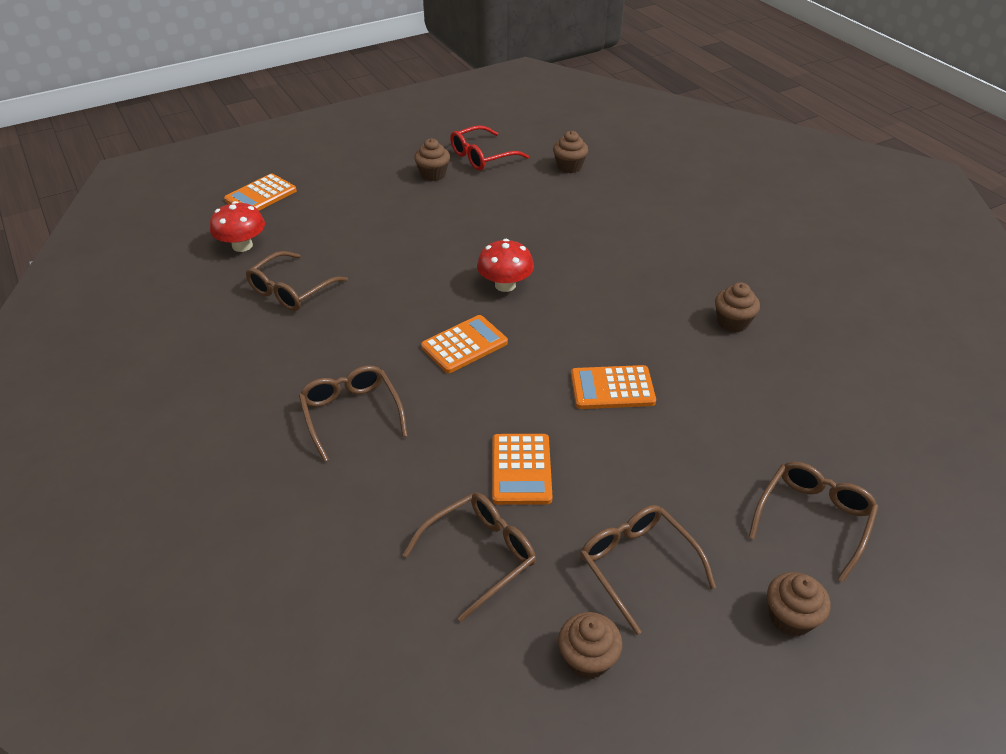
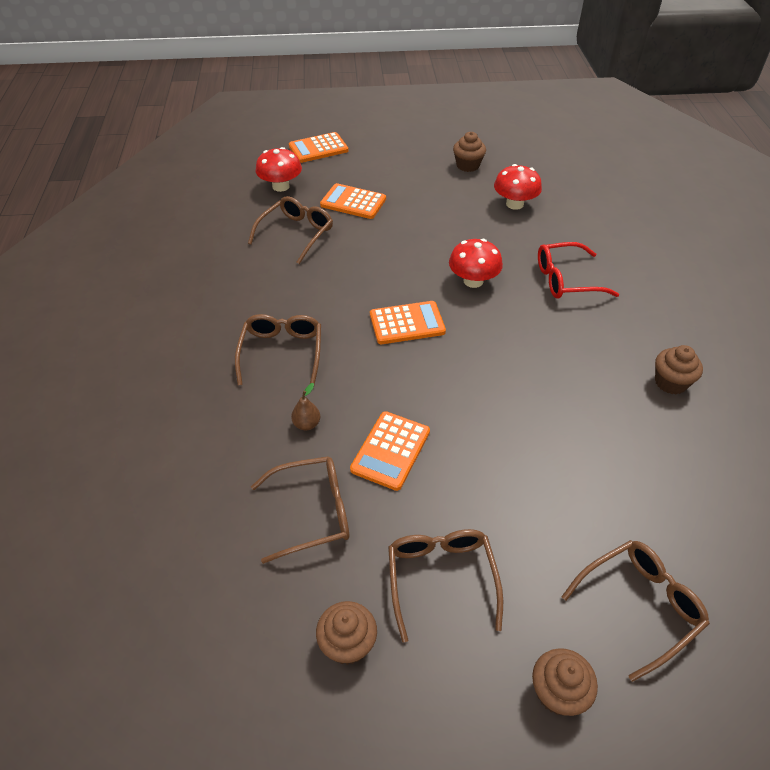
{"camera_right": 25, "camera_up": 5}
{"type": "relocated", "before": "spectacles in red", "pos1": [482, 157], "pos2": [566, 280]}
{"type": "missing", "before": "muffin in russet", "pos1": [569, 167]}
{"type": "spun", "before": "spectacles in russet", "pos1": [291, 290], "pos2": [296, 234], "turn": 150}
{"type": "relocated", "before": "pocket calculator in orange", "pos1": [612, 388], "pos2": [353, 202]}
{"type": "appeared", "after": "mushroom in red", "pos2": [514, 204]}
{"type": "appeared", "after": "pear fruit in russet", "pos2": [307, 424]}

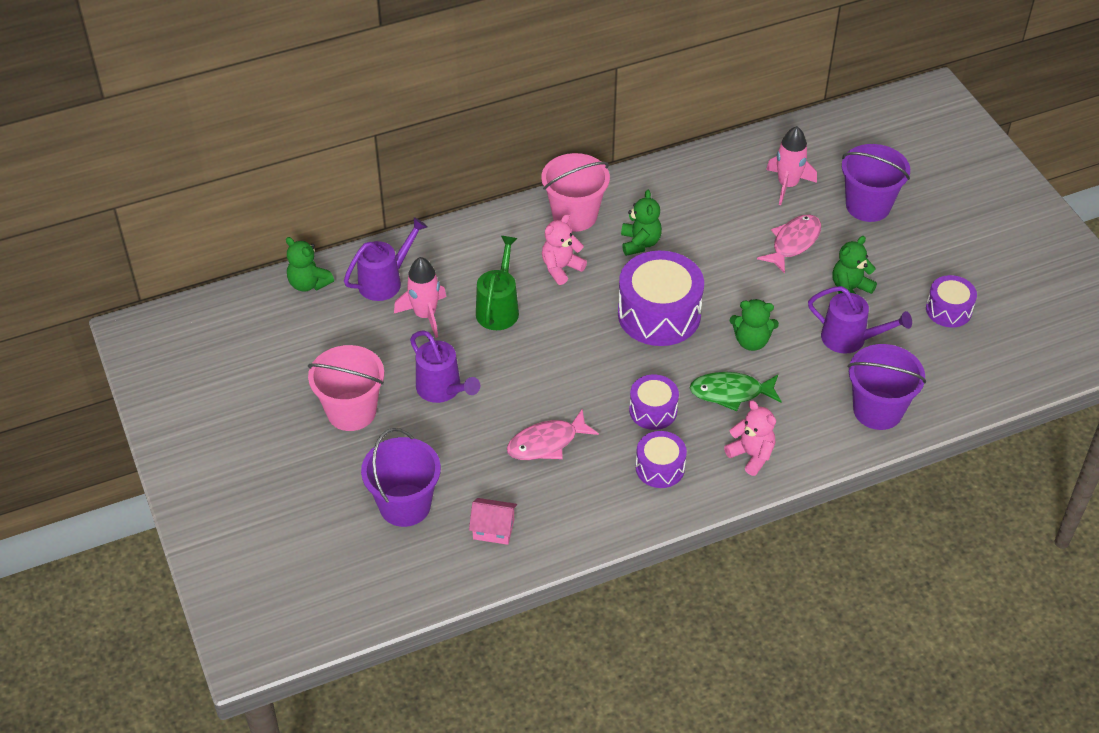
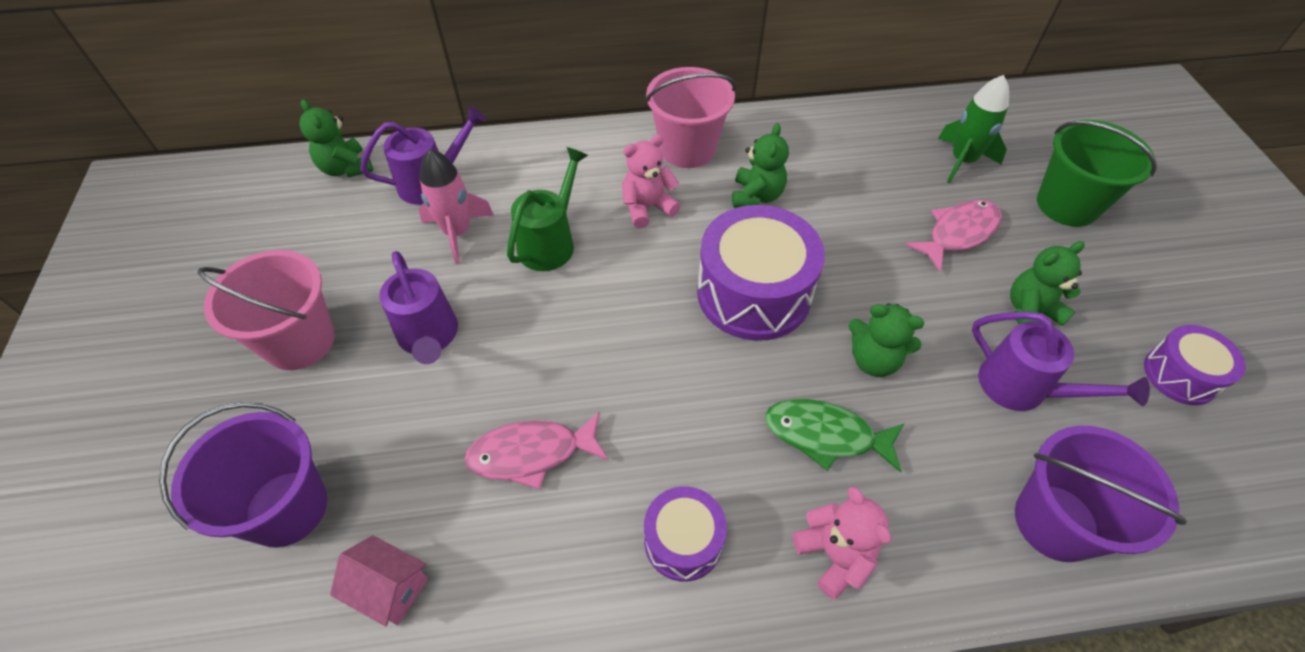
{"camera_right": 15, "camera_up": 5}
{"type": "colour", "before": "rocket in pink", "after": "rocket in green", "pos1": [787, 185], "pos2": [962, 161]}
{"type": "colour", "before": "bucket in purple", "after": "bucket in green", "pos1": [868, 206], "pos2": [1067, 205]}
{"type": "missing", "before": "drum in purple", "pos1": [653, 410]}

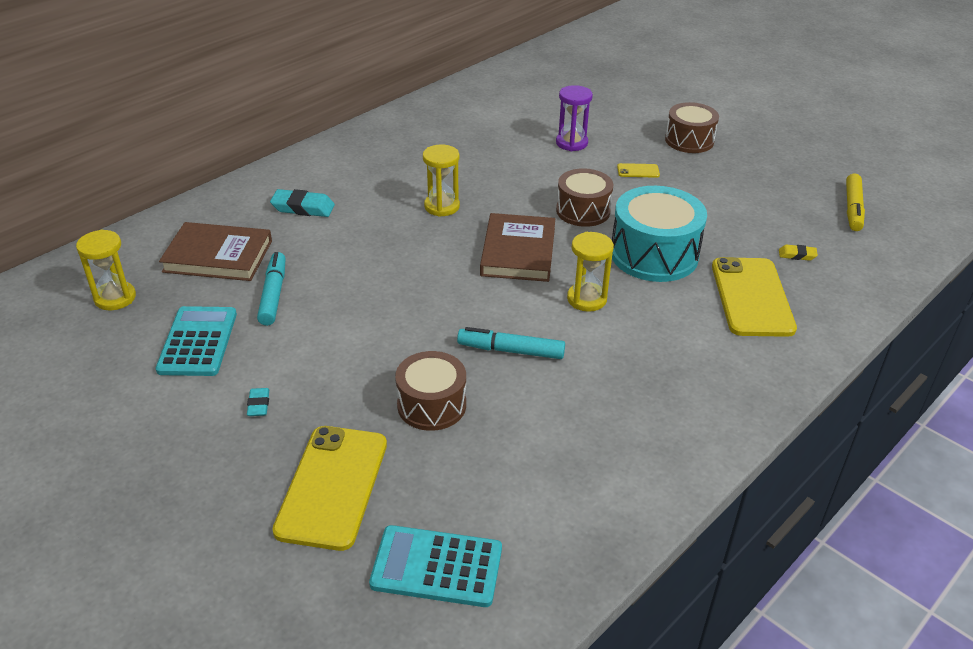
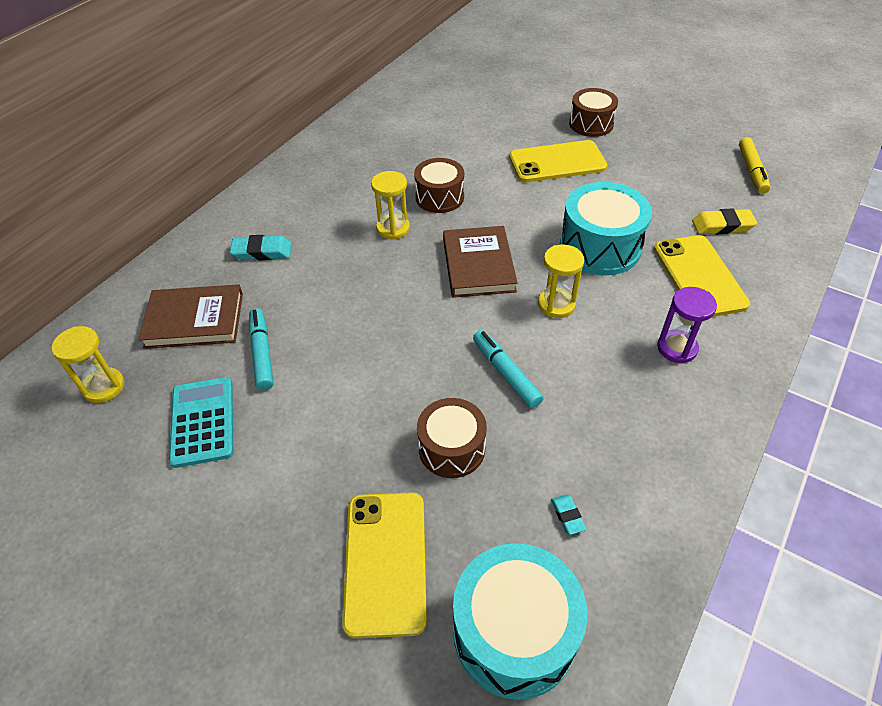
{"camera_right": -10, "camera_up": 10}
{"type": "relocated", "before": "hourglass in purple", "pos1": [571, 143], "pos2": [677, 348]}
{"type": "size", "before": "phone in bright yellow", "pos1": [638, 171], "pos2": [557, 162], "scale": 2.43}
{"type": "relocated", "before": "drum in russet", "pos1": [583, 211], "pos2": [439, 197]}
{"type": "size", "before": "pencil eraser in bright yellow", "pos1": [797, 255], "pos2": [722, 226], "scale": 1.76}
{"type": "spun", "before": "marker pen in aqua", "pos1": [511, 350], "pos2": [506, 373], "turn": 60}
{"type": "relocated", "before": "pencil eraser in aqua", "pos1": [258, 405], "pos2": [567, 516]}
{"type": "exchanged", "before": "pocket calculator in aqua", "after": "drum in aqua", "pos1": [436, 567], "pos2": [514, 632]}

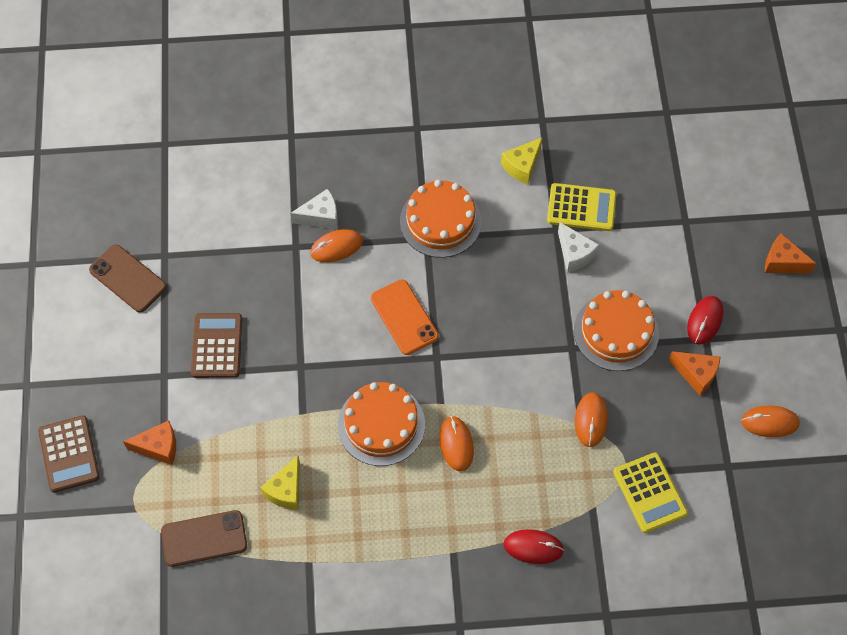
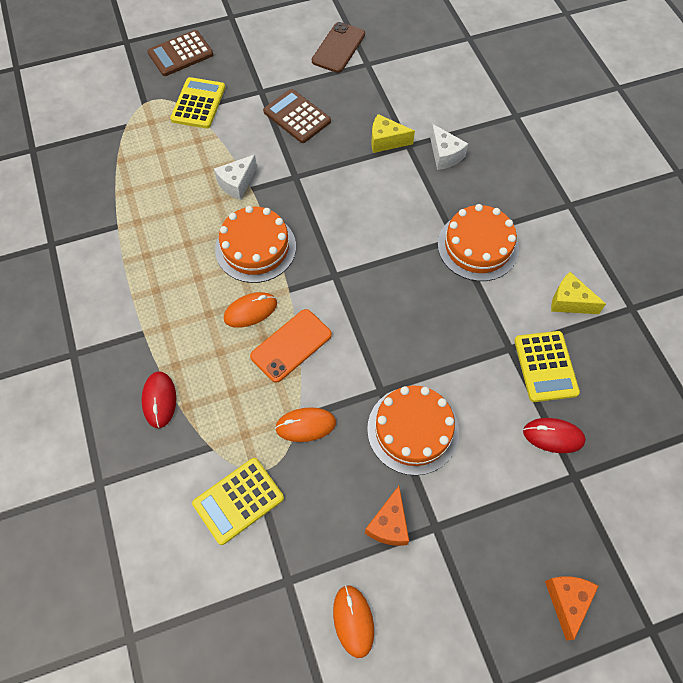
{"camera_right": 75, "camera_up": 0}
{"type": "relocated", "before": "piece of cheese in white", "pos1": [574, 254], "pos2": [237, 183]}
{"type": "missing", "before": "mouse in orange", "pos1": [336, 247]}
{"type": "relocated", "before": "phone in orange", "pos1": [404, 317], "pos2": [291, 345]}
{"type": "relocated", "before": "mouse in red", "pos1": [705, 321], "pos2": [553, 436]}
{"type": "spun", "before": "pocket calculator in russet", "pos1": [217, 346], "pos2": [297, 117], "turn": -120}
{"type": "exchanged", "before": "piece of cheese in orange", "after": "pocket calculator in bright yellow", "pos1": [158, 447], "pos2": [198, 103]}
{"type": "relocated", "before": "piece of cheese in bright yellow", "pos1": [286, 490], "pos2": [386, 141]}
{"type": "missing", "before": "phone in russet", "pos1": [204, 538]}

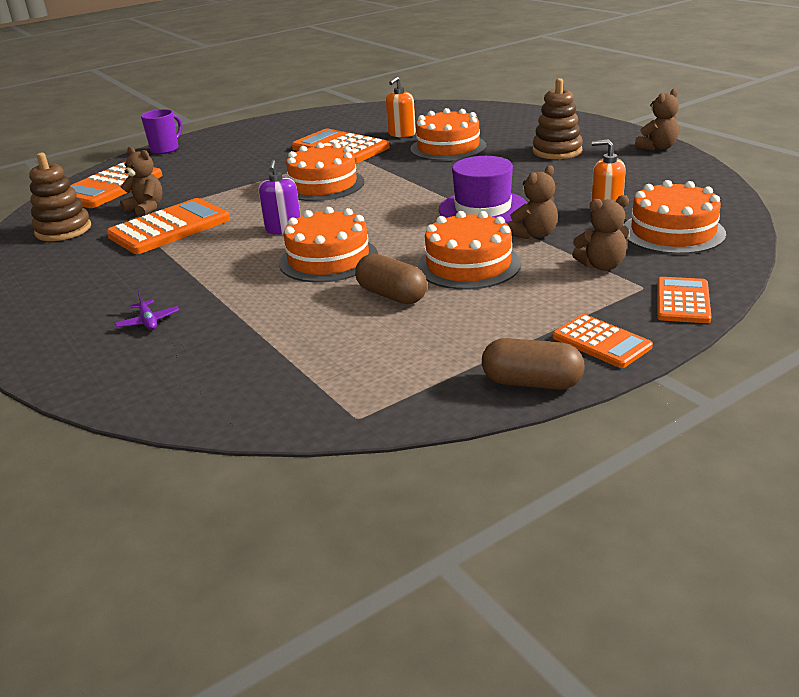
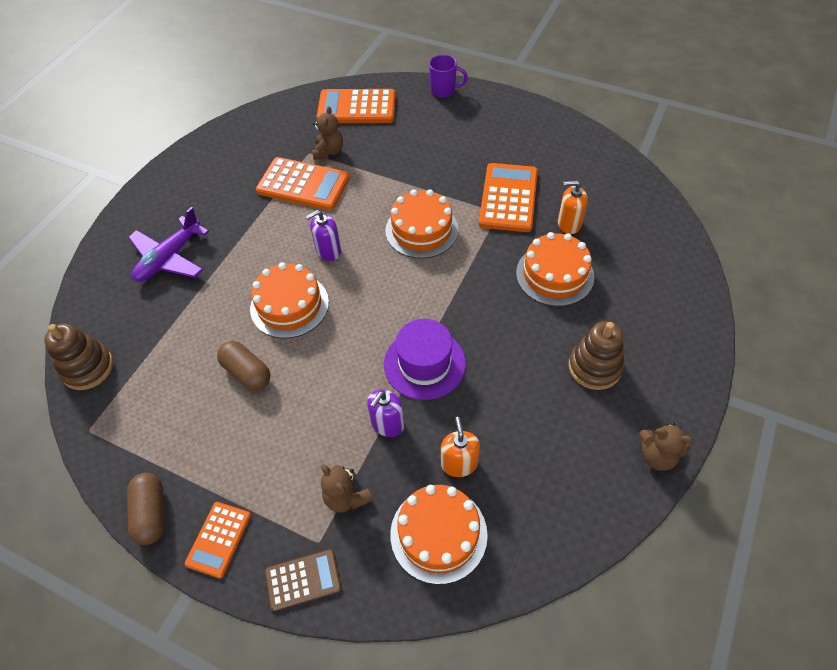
{"camera_right": 60, "camera_up": 25}
{"type": "relocated", "before": "stacking toy in russet", "pos1": [63, 230], "pos2": [87, 368]}
{"type": "exchanged", "before": "teddy bear in russet", "after": "soap dispenser in purple", "pos1": [534, 234], "pos2": [387, 424]}
{"type": "missing", "before": "layer cake in orange", "pos1": [468, 265]}
{"type": "spun", "before": "pill in russet", "pos1": [391, 295], "pos2": [247, 373], "turn": -60}
{"type": "colour", "before": "pocket calculator in orange", "after": "pocket calculator in russet", "pos1": [683, 301], "pos2": [303, 580]}
{"type": "size", "before": "toy plane in purple", "pos1": [148, 322], "pos2": [169, 258], "scale": 2.22}

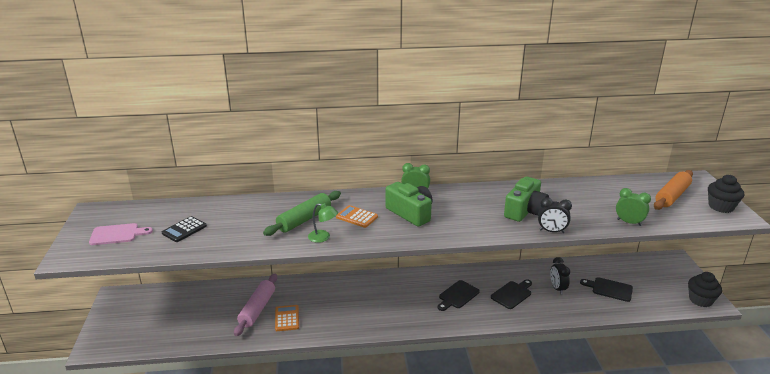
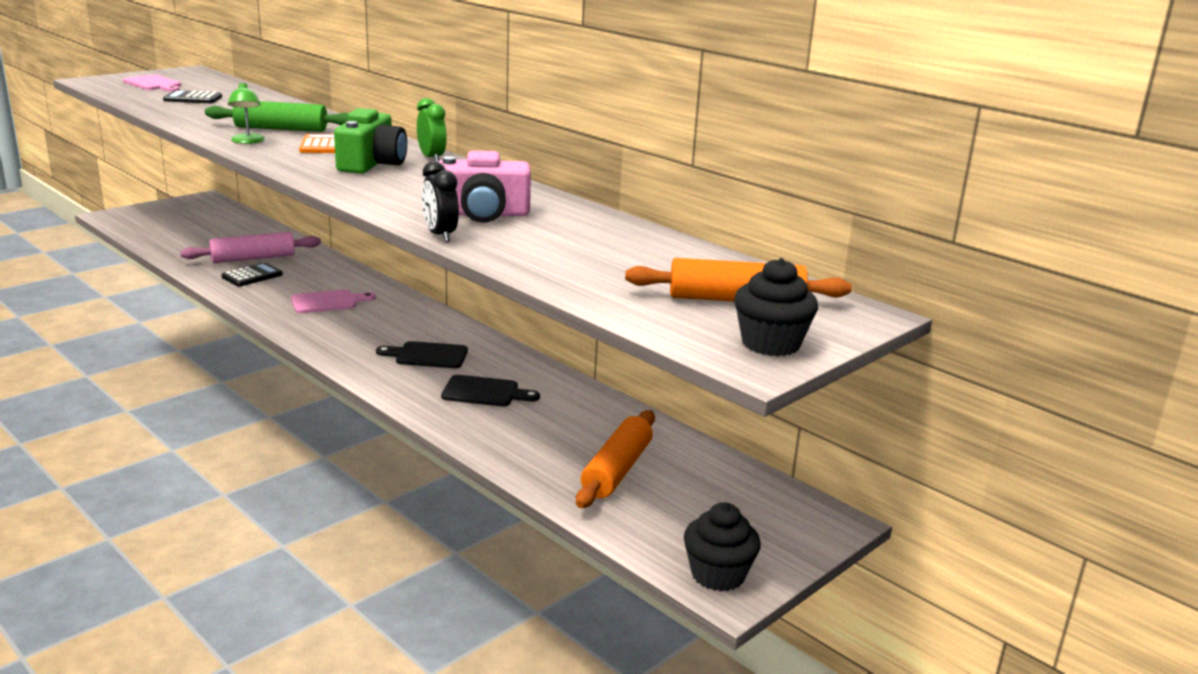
{"camera_right": 50, "camera_up": -5}
{"type": "colour", "before": "photo camera in green", "after": "photo camera in pink", "pos1": [525, 211], "pos2": [483, 214]}
{"type": "missing", "before": "clock in green", "pos1": [629, 222]}
{"type": "missing", "before": "clock in black", "pos1": [557, 288]}
{"type": "exchanged", "before": "chopping board in black", "after": "dough roller in orange", "pos1": [609, 289], "pos2": [617, 470]}
{"type": "colour", "before": "pocket calculator in orange", "after": "pocket calculator in black", "pos1": [287, 318], "pos2": [252, 276]}
{"type": "appeared", "after": "chopping board in pink", "pos2": [328, 302]}

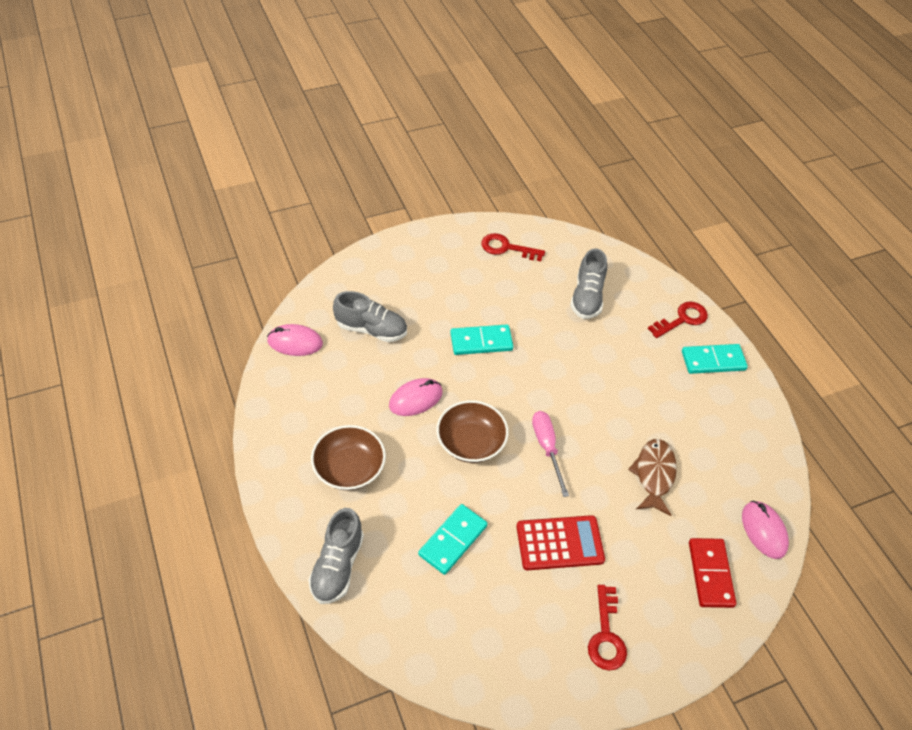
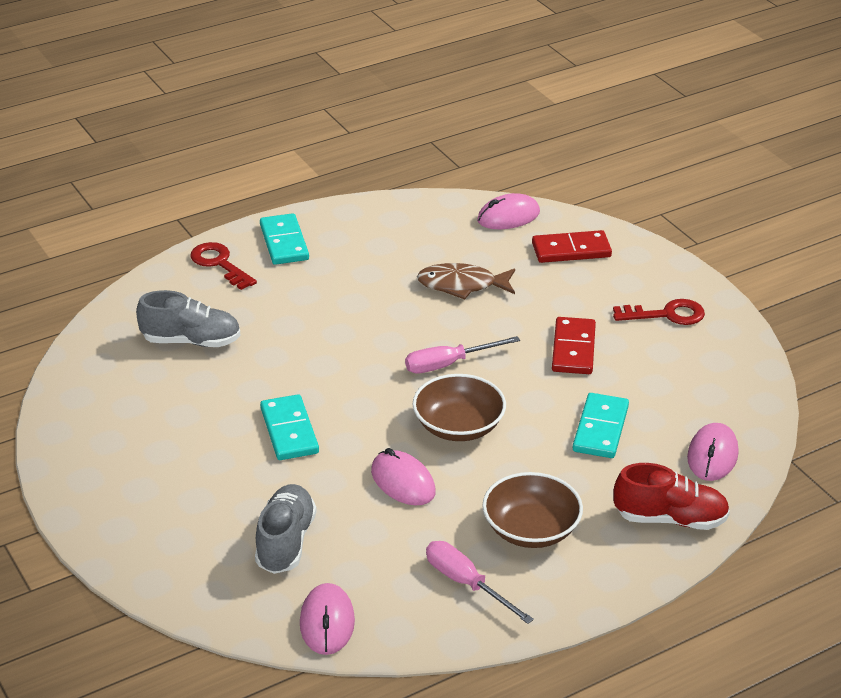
{"camera_right": -95, "camera_up": -15}
{"type": "missing", "before": "key in red", "pos1": [506, 248]}
{"type": "spun", "before": "domino tile in aqua", "pos1": [452, 540], "pos2": [600, 429], "turn": 75}
{"type": "colour", "before": "shoe in ash-grey", "after": "shoe in red", "pos1": [337, 566], "pos2": [670, 519]}
{"type": "exchanged", "before": "pocket calculator in red", "after": "domino tile in red", "pos1": [559, 543], "pos2": [573, 349]}
{"type": "appeared", "after": "mouse in pink", "pos2": [712, 456]}
{"type": "appeared", "after": "hand screwdriver in pink", "pos2": [466, 584]}

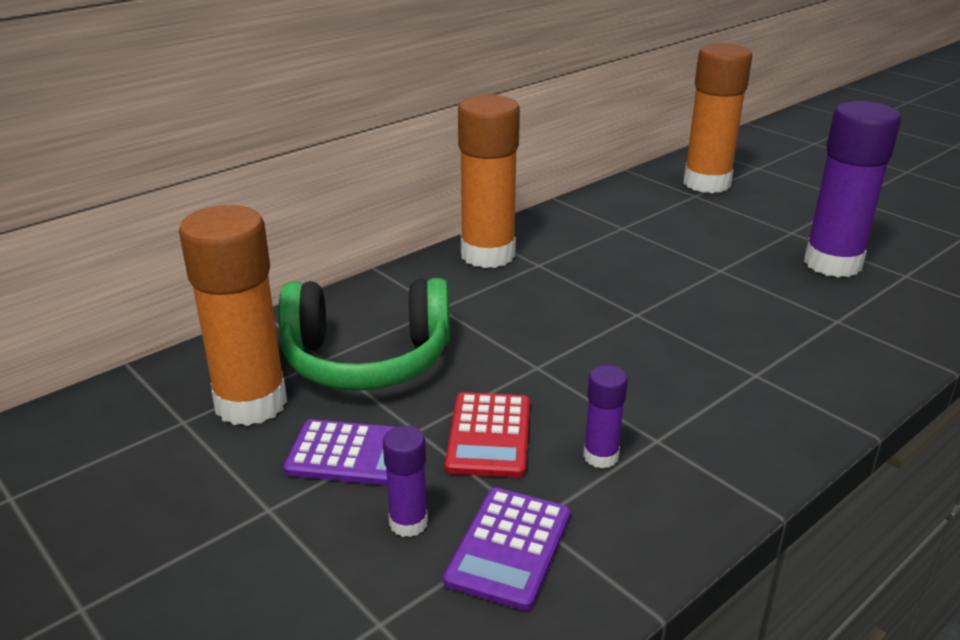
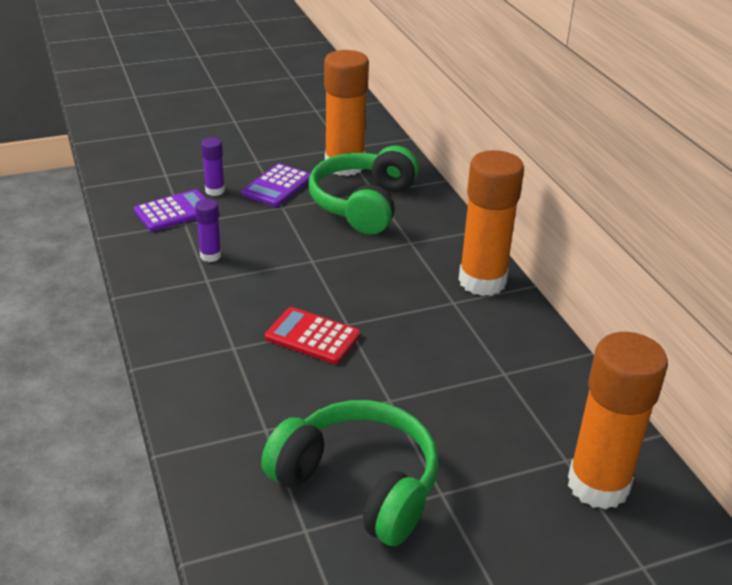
{"camera_right": 110, "camera_up": 5}
{"type": "exchanged", "before": "glue in purple", "after": "headset in green", "pos1": [832, 264], "pos2": [358, 484]}
{"type": "relocated", "before": "pocket calculator in red", "pos1": [489, 435], "pos2": [312, 336]}
{"type": "spun", "before": "pocket calculator in purple", "pos1": [509, 548], "pos2": [174, 211], "turn": 105}

